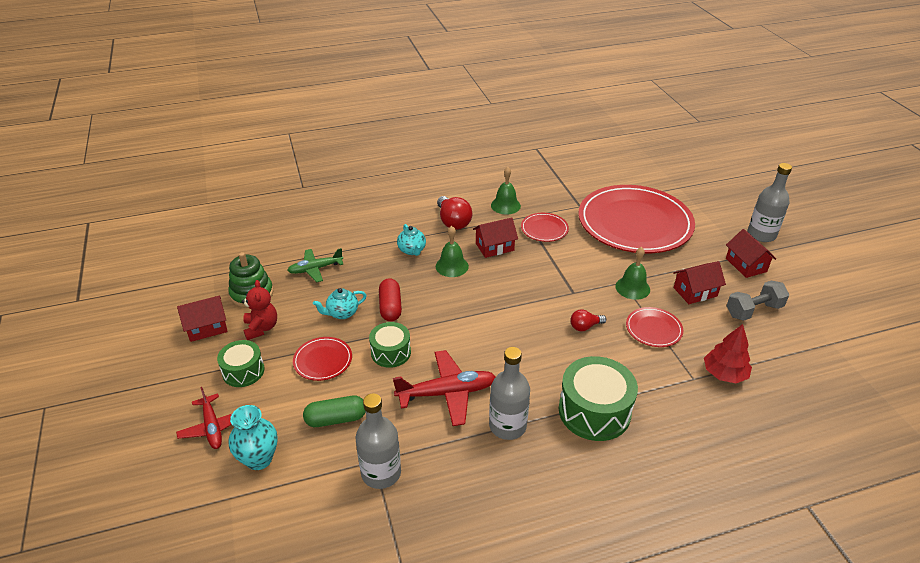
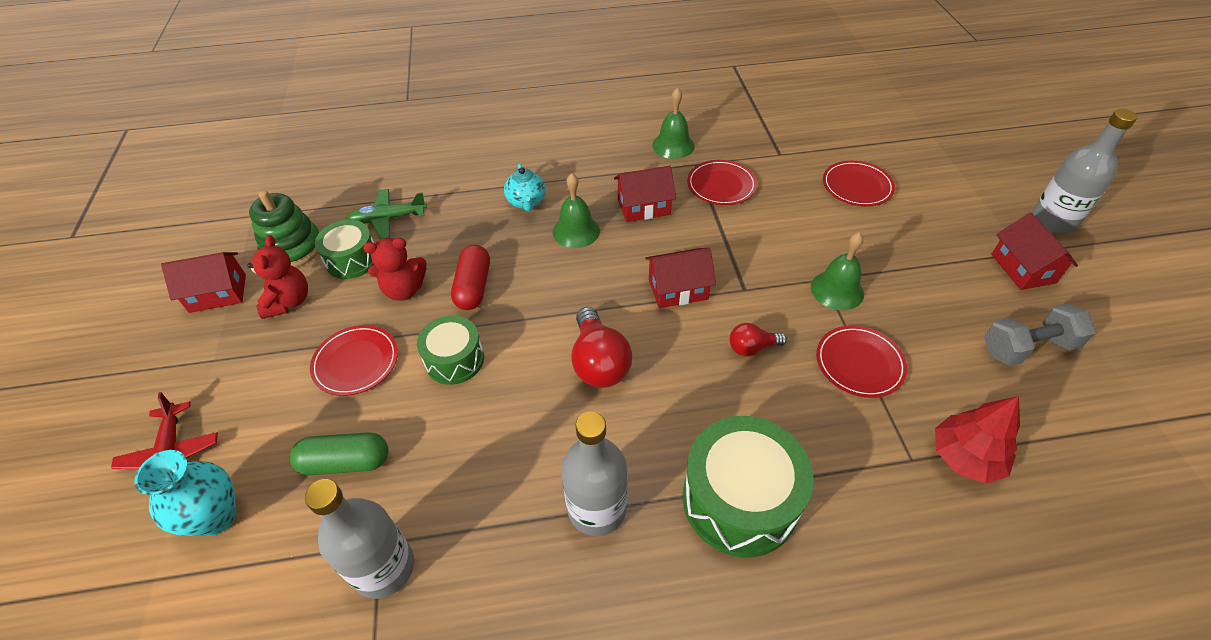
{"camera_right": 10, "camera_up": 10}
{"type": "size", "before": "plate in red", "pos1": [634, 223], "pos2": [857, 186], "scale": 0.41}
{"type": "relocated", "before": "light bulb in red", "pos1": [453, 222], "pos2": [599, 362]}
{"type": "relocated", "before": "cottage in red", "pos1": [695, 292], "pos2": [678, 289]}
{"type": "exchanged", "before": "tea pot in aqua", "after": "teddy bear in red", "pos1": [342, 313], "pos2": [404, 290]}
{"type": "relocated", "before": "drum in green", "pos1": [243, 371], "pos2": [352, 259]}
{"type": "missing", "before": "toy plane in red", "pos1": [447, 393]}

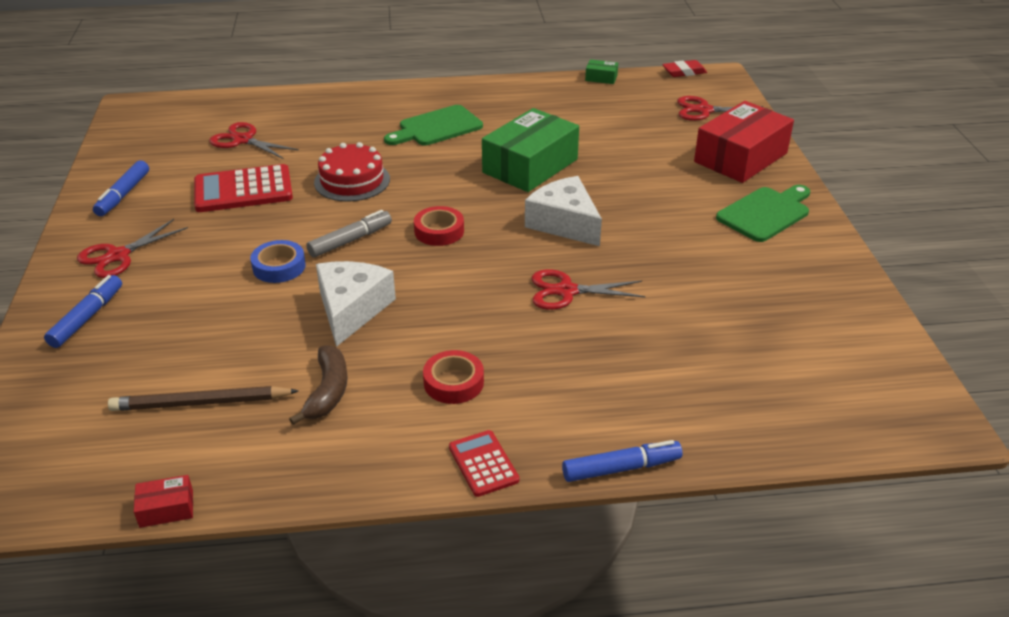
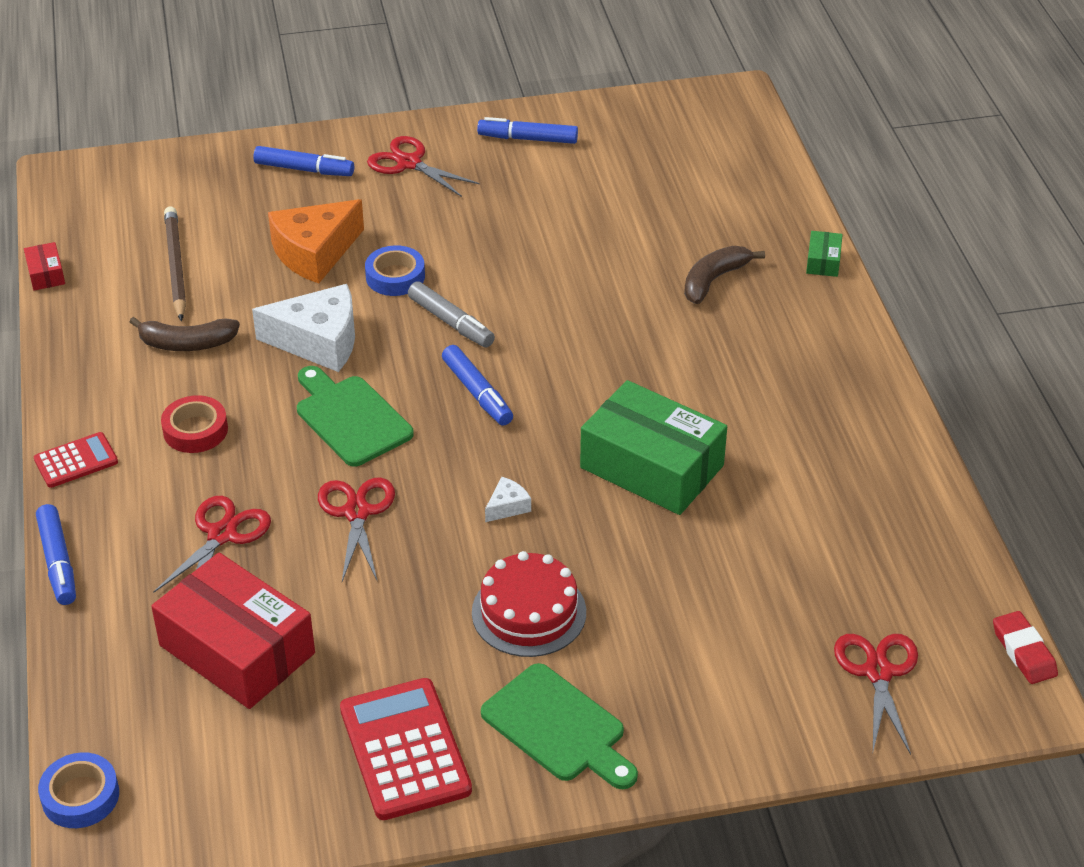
{"camera_right": 85, "camera_up": 5}
{"type": "relocated", "before": "parcel in green", "pos1": [601, 78], "pos2": [823, 261]}
{"type": "relocated", "before": "parcel in red", "pos1": [740, 157], "pos2": [237, 649]}
{"type": "relocated", "before": "chopping board in green", "pos1": [437, 127], "pos2": [350, 418]}
{"type": "relocated", "before": "scissors in red", "pos1": [243, 140], "pos2": [222, 535]}
{"type": "relocated", "before": "layer cake in red", "pos1": [352, 181], "pos2": [529, 612]}
{"type": "relocated", "before": "pocket calculator in red", "pos1": [243, 190], "pos2": [405, 749]}
{"type": "size", "before": "piece of cheese in white", "pos1": [564, 223], "pos2": [507, 506], "scale": 0.44}
{"type": "exchanged", "before": "sticky tape in red", "after": "marker pen in blue", "pos1": [439, 231], "pos2": [477, 393]}
{"type": "appeared", "after": "piece of cheese in orange", "pos2": [314, 253]}
{"type": "appeared", "after": "banana in russet", "pos2": [714, 280]}
{"type": "appeared", "after": "sticky tape in blue", "pos2": [80, 796]}

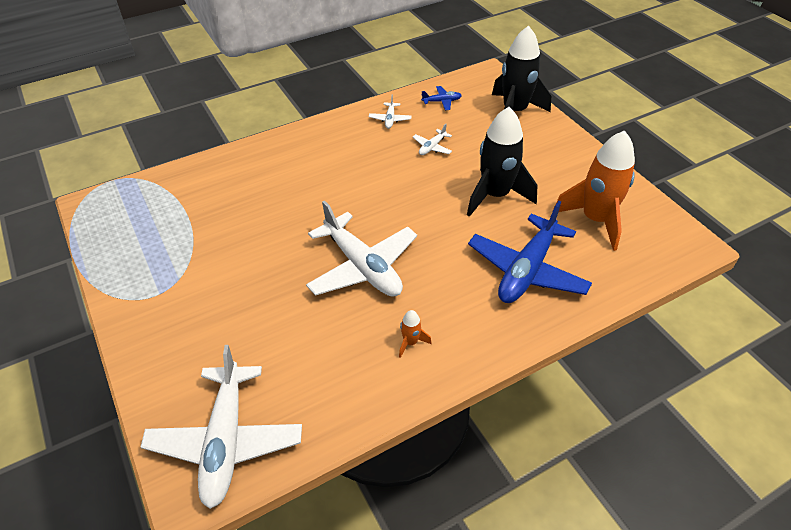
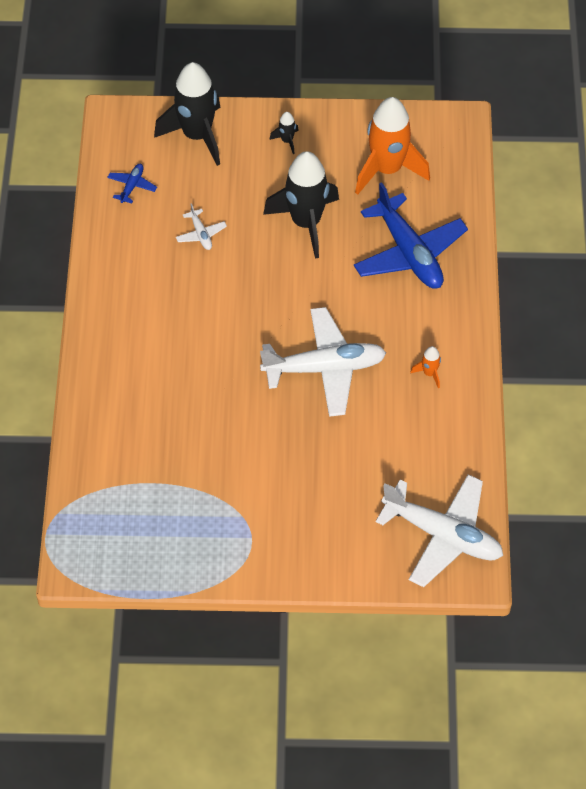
{"camera_right": -60, "camera_up": 10}
{"type": "missing", "before": "toy plane in white", "pos1": [390, 119]}
{"type": "appeared", "after": "rocket in black", "pos2": [287, 141]}

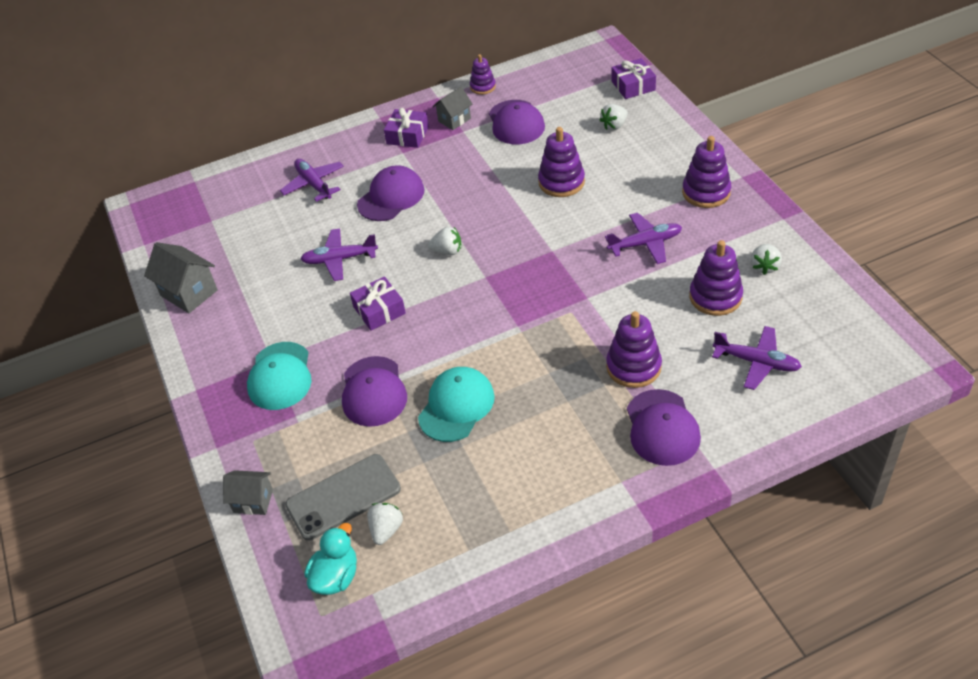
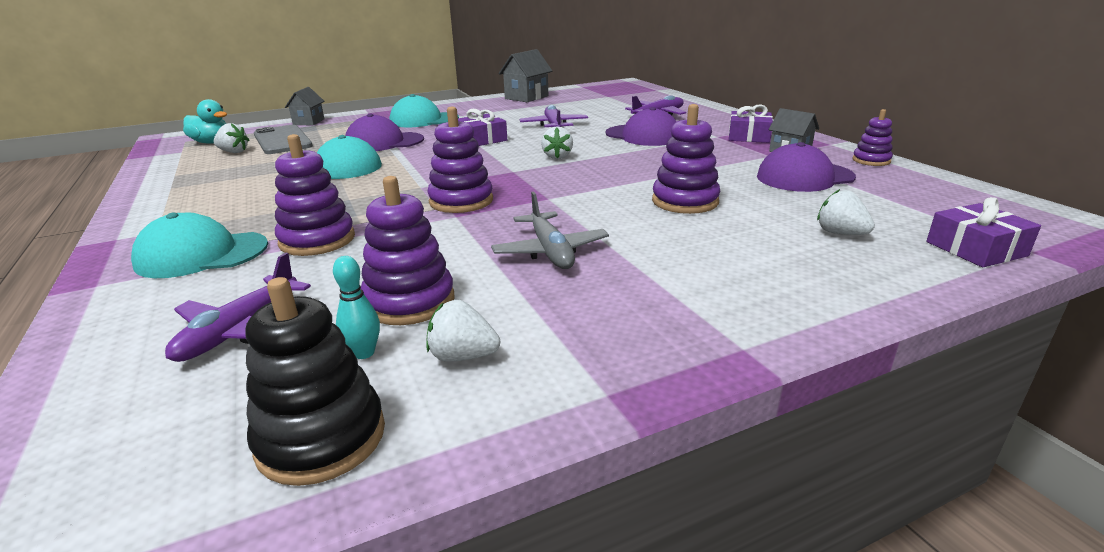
{"camera_right": 85, "camera_up": -20}
{"type": "relocated", "before": "stacking toy in purple", "pos1": [706, 192], "pos2": [461, 201]}
{"type": "colour", "before": "toy plane in purple", "after": "toy plane in ash-grey", "pos1": [645, 244], "pos2": [550, 251]}
{"type": "colour", "before": "baseball cap in purple", "after": "baseball cap in aqua", "pos1": [662, 428], "pos2": [201, 255]}
{"type": "appeared", "after": "tenpin in aqua", "pos2": [364, 353]}
{"type": "appeared", "after": "stacking toy in black", "pos2": [321, 438]}

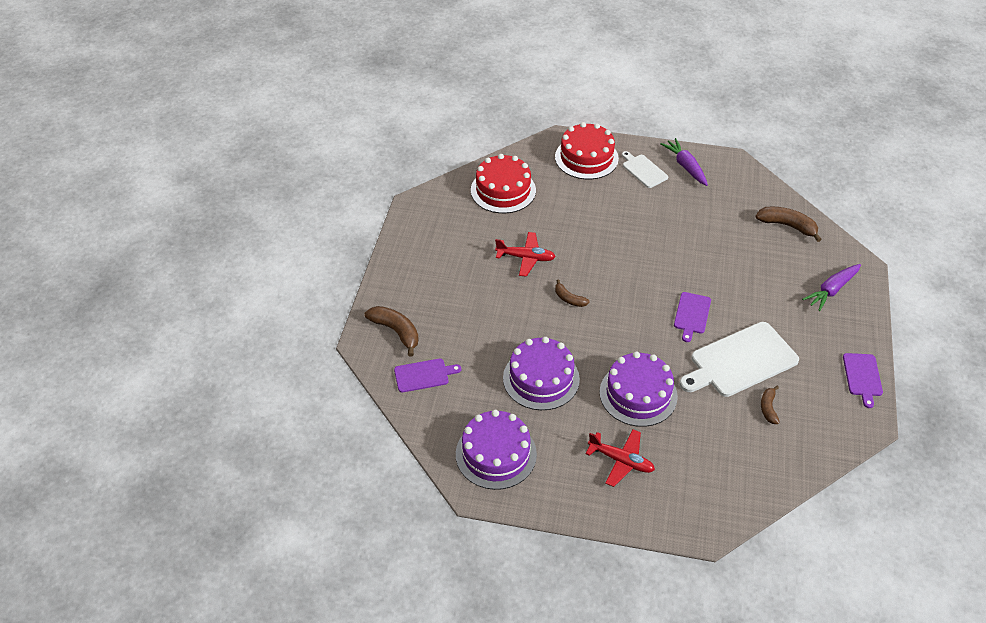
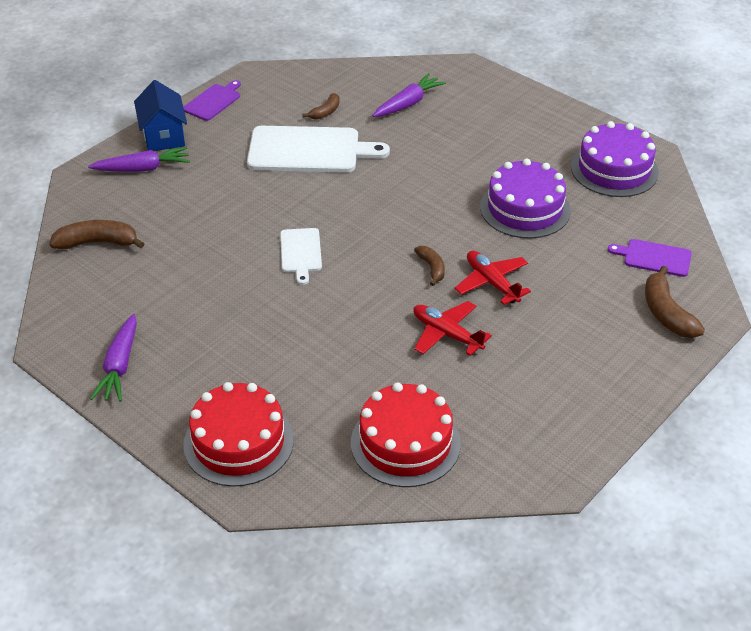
{"camera_right": -150, "camera_up": -5}
{"type": "relocated", "before": "chopping board in white", "pos1": [643, 170], "pos2": [300, 253]}
{"type": "spun", "before": "banana in russet", "pos1": [787, 226], "pos2": [97, 243], "turn": 120}
{"type": "missing", "before": "chopping board in purple", "pos1": [692, 315]}
{"type": "missing", "before": "layer cake in purple", "pos1": [638, 394]}
{"type": "relocated", "before": "toy plane in red", "pos1": [621, 461], "pos2": [492, 283]}
{"type": "appeared", "after": "carrot in purple", "pos2": [408, 103]}
{"type": "appeared", "after": "cottage in blue", "pos2": [163, 136]}

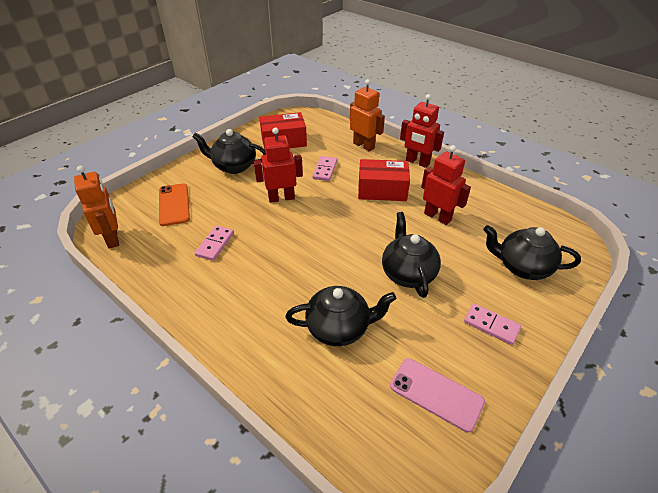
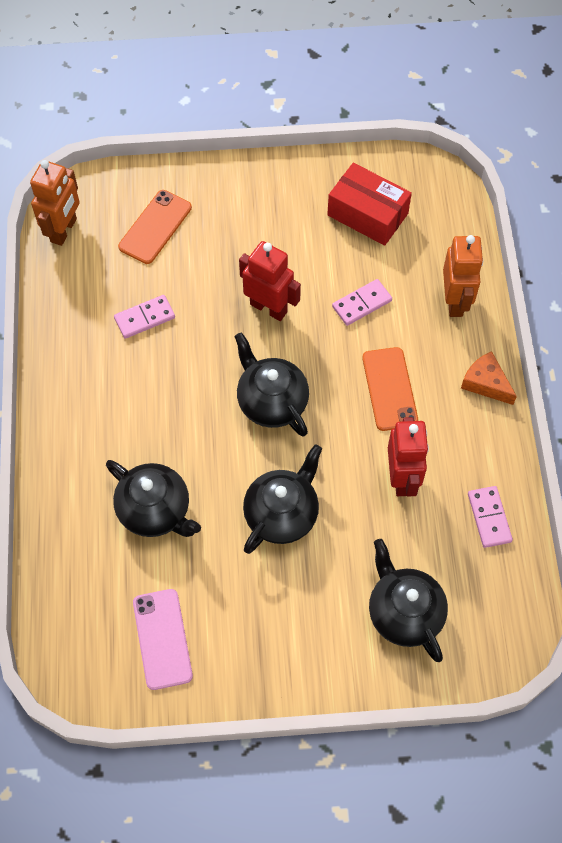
{"camera_right": 45, "camera_up": 20}
{"type": "exchanged", "before": "toy robot in red", "after": "piece of cheese in orange", "pos1": [417, 162], "pos2": [486, 383]}
{"type": "relocated", "before": "tea pot in black", "pos1": [233, 166], "pos2": [271, 401]}
{"type": "exchanged", "before": "parcel in red", "after": "phone in orange", "pos1": [382, 190], "pos2": [389, 389]}
{"type": "relocated", "before": "domino tile in pink", "pos1": [491, 325], "pos2": [489, 517]}

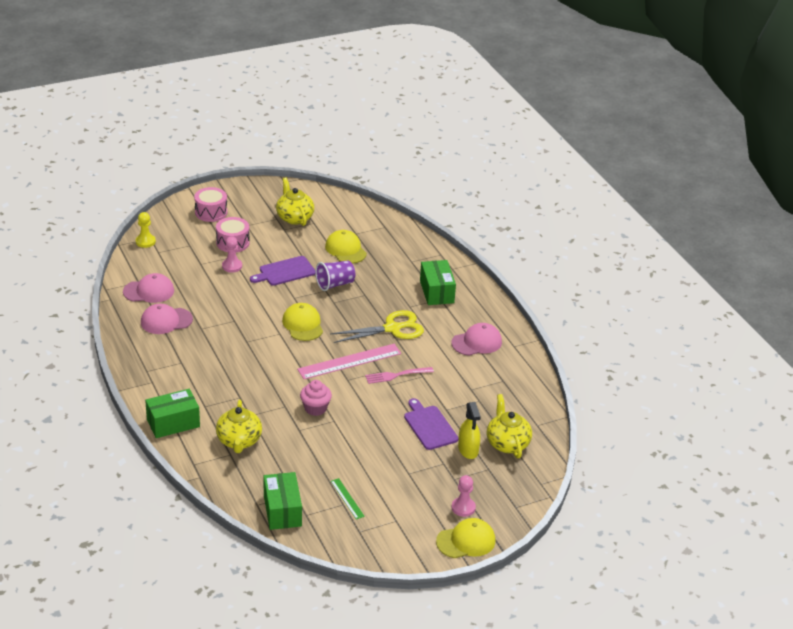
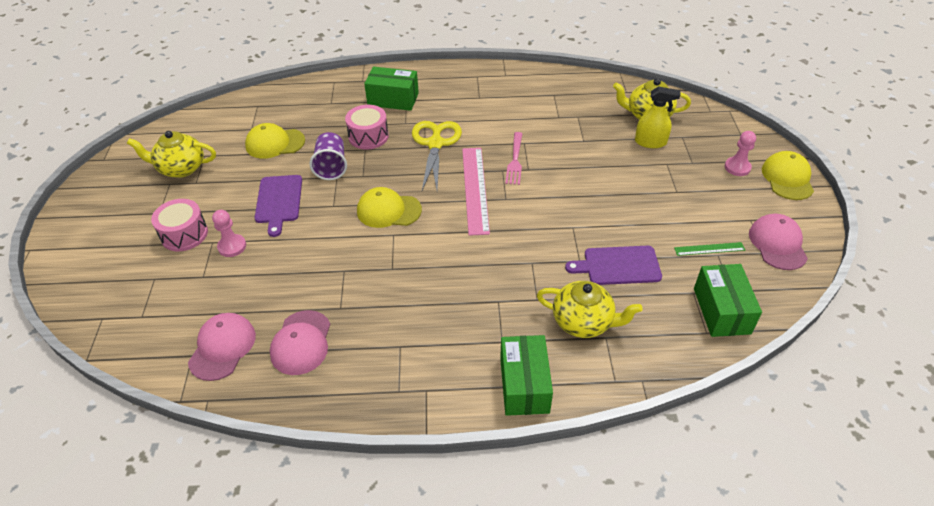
{"camera_right": -65, "camera_up": 10}
{"type": "relocated", "before": "drum in pink", "pos1": [211, 212], "pos2": [368, 136]}
{"type": "missing", "before": "pawn in bright yellow", "pos1": [145, 242]}
{"type": "relocated", "before": "baseball cap in pink", "pos1": [477, 342], "pos2": [777, 244]}
{"type": "missing", "before": "muffin in pink", "pos1": [315, 408]}
{"type": "relocated", "before": "chopping board in purple", "pos1": [429, 426], "pos2": [618, 265]}
{"type": "spun", "before": "parcel in green", "pos1": [282, 510], "pos2": [721, 311], "turn": 75}

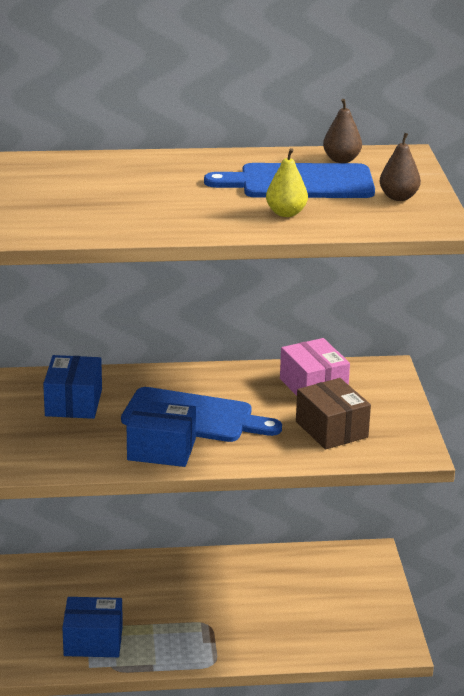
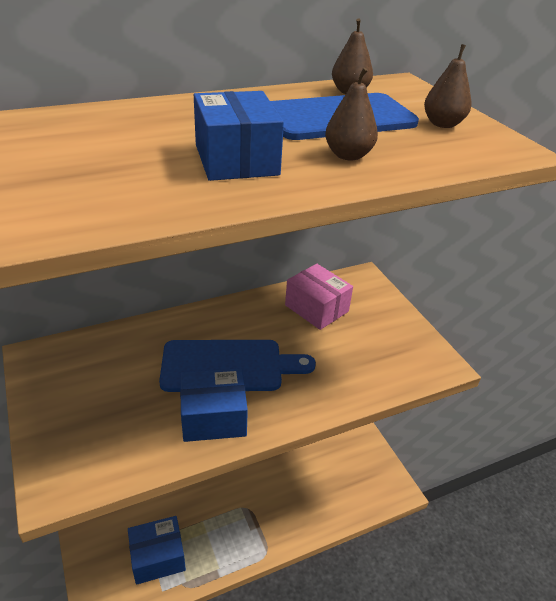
{"camera_right": -20, "camera_up": 10}
{"type": "colour", "before": "pear fruit in bright yellow", "after": "pear fruit in russet", "pos1": [286, 213], "pos2": [348, 155]}
{"type": "relocated", "before": "parcel in blue", "pos1": [74, 402], "pos2": [236, 160]}
{"type": "missing", "before": "parcel in russet", "pos1": [331, 429]}

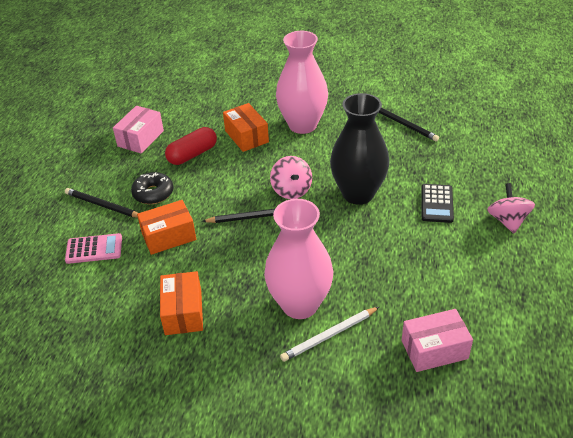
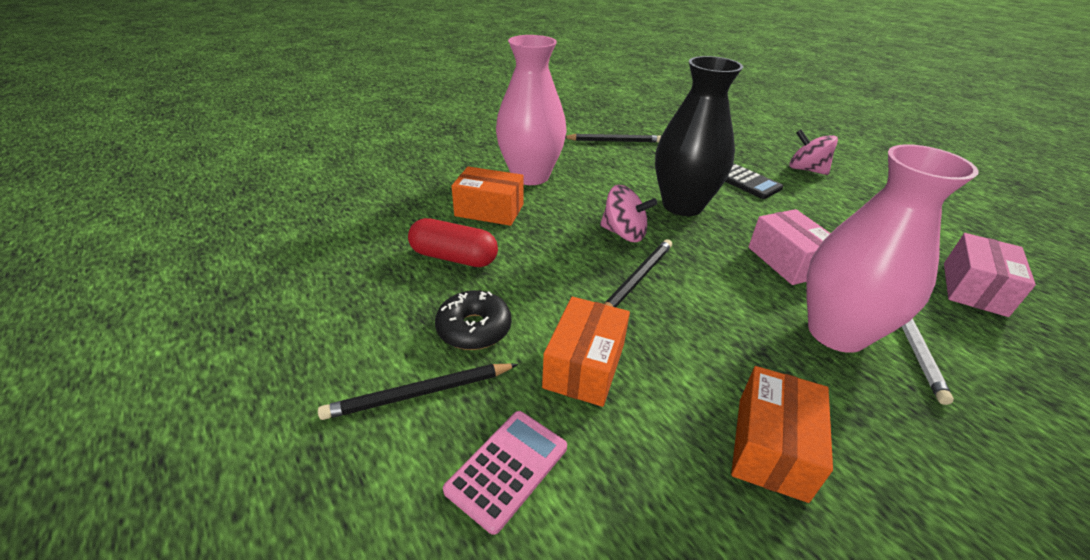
{"camera_right": -50, "camera_up": -5}
{"type": "relocated", "before": "parcel in pink", "pos1": [140, 138], "pos2": [787, 261]}
{"type": "spun", "before": "pill in red", "pos1": [192, 154], "pos2": [454, 257], "turn": -75}
{"type": "spun", "before": "parcel in orange", "pos1": [183, 312], "pos2": [771, 447], "turn": 75}

